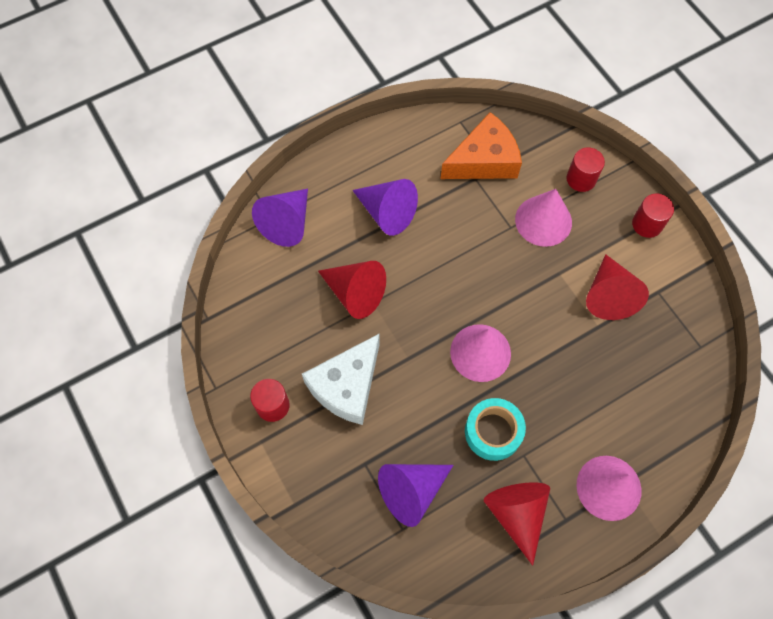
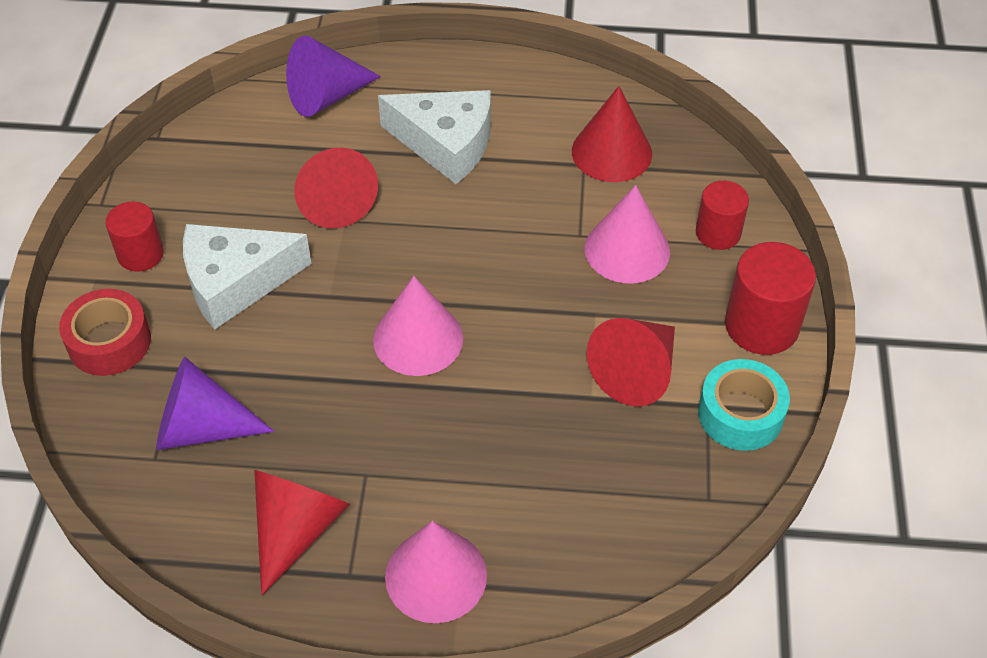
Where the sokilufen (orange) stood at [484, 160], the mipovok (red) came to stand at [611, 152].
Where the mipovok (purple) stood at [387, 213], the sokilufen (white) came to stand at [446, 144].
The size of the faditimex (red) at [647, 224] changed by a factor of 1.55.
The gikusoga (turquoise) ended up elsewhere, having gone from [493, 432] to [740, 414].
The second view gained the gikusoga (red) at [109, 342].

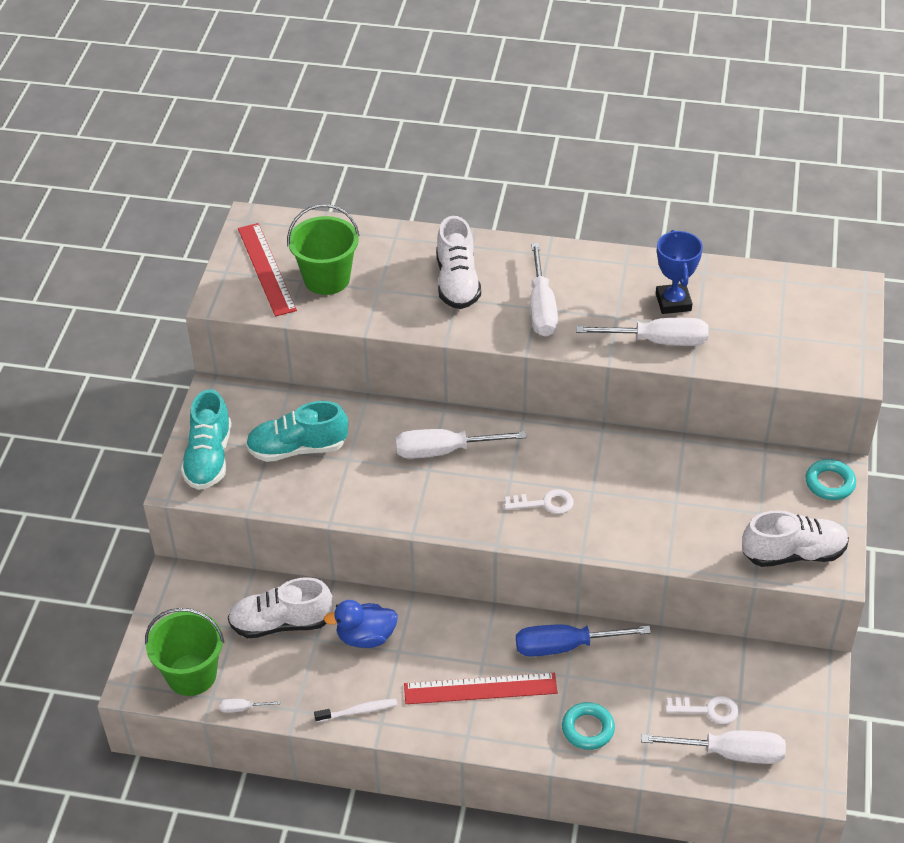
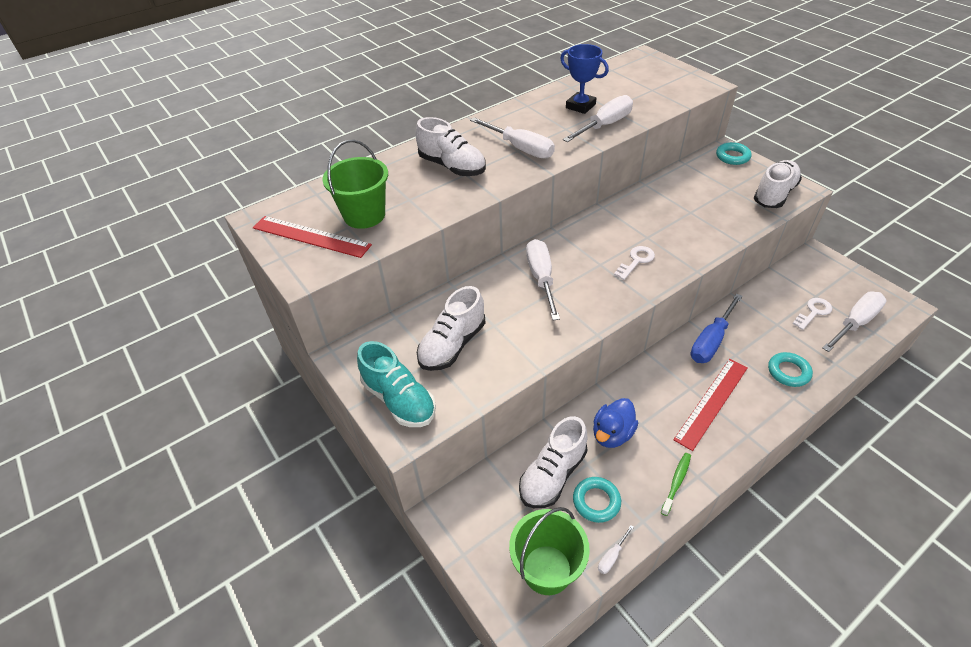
What was the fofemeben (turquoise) at [297, 448] turned into the fofemeben (white) at [452, 345].
The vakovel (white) at [443, 451] ended up facing another way, 135 degrees clockwise from before.
What was the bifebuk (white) at [358, 711] turned into the bifebuk (green) at [676, 482].
The second view gained the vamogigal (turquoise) at [596, 501].

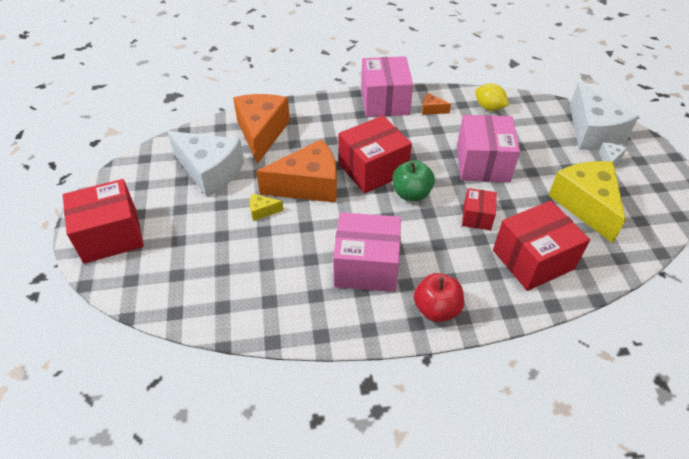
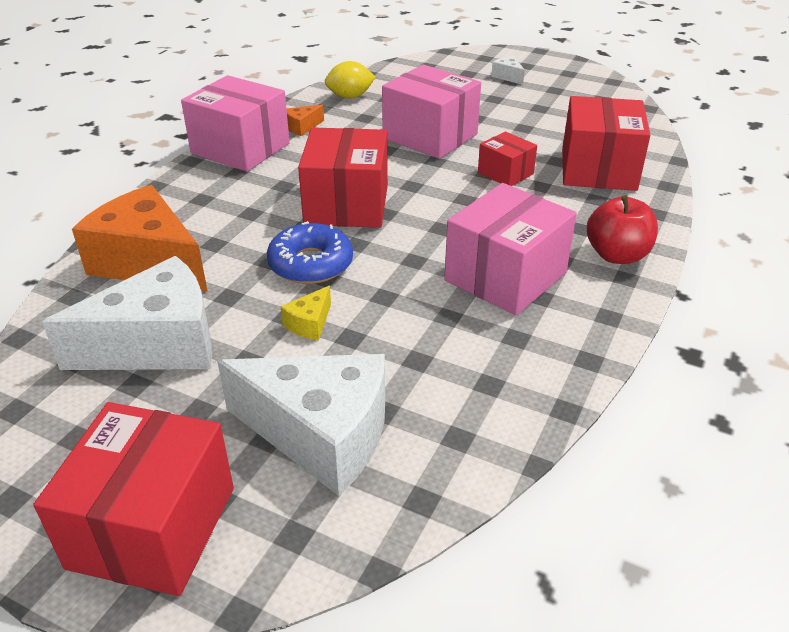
The sokilufen (white) ended up elsewhere, having gone from [592, 132] to [321, 435].
Where the sokilufen (orange) stood at [308, 185], the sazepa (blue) came to stand at [311, 264].
The second view lost the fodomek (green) at [411, 194].
The second view lost the sokilufen (yellow) at [585, 205].

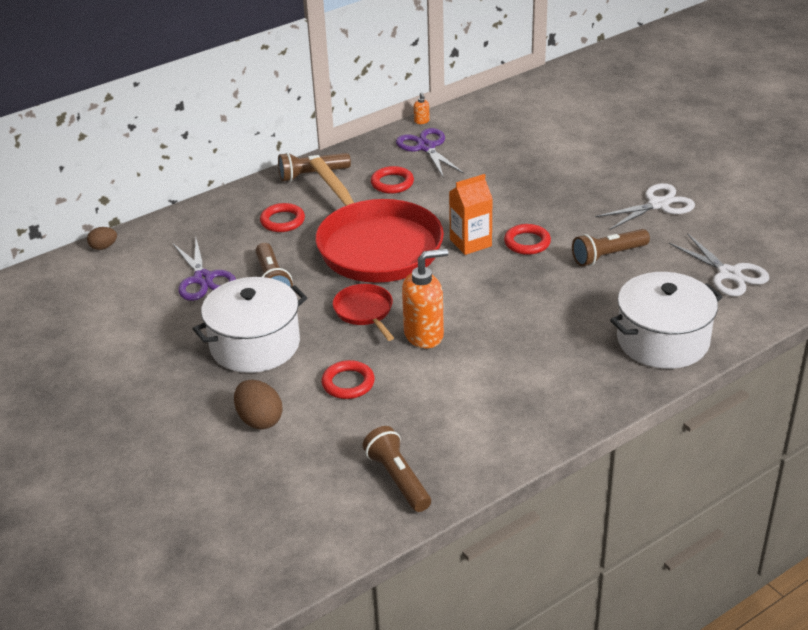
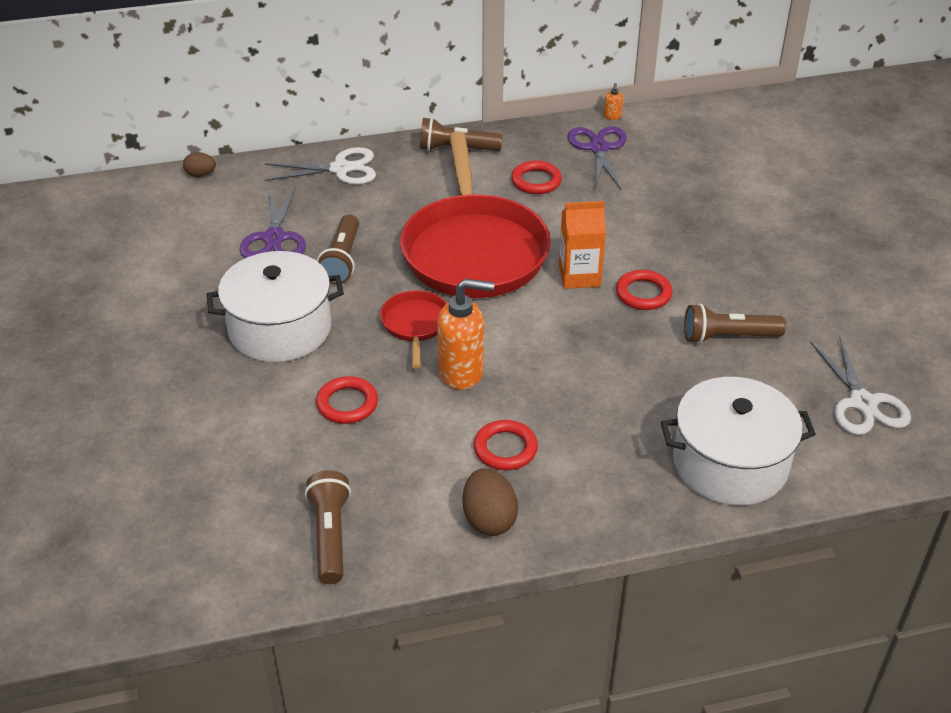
The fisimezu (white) ended up elsewhere, having gone from [658, 205] to [341, 169].
The vamogigal (red) ended up elsewhere, having gone from [282, 221] to [505, 449].
The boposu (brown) ended up elsewhere, having gone from [259, 420] to [489, 519].

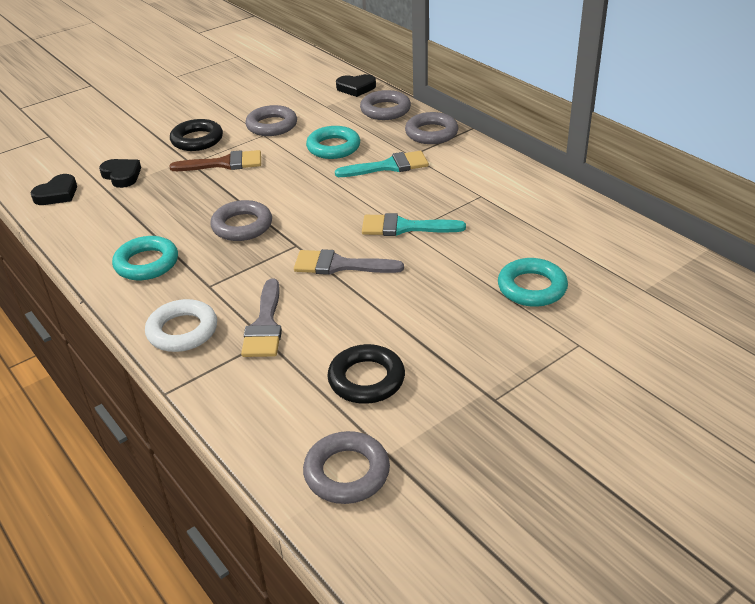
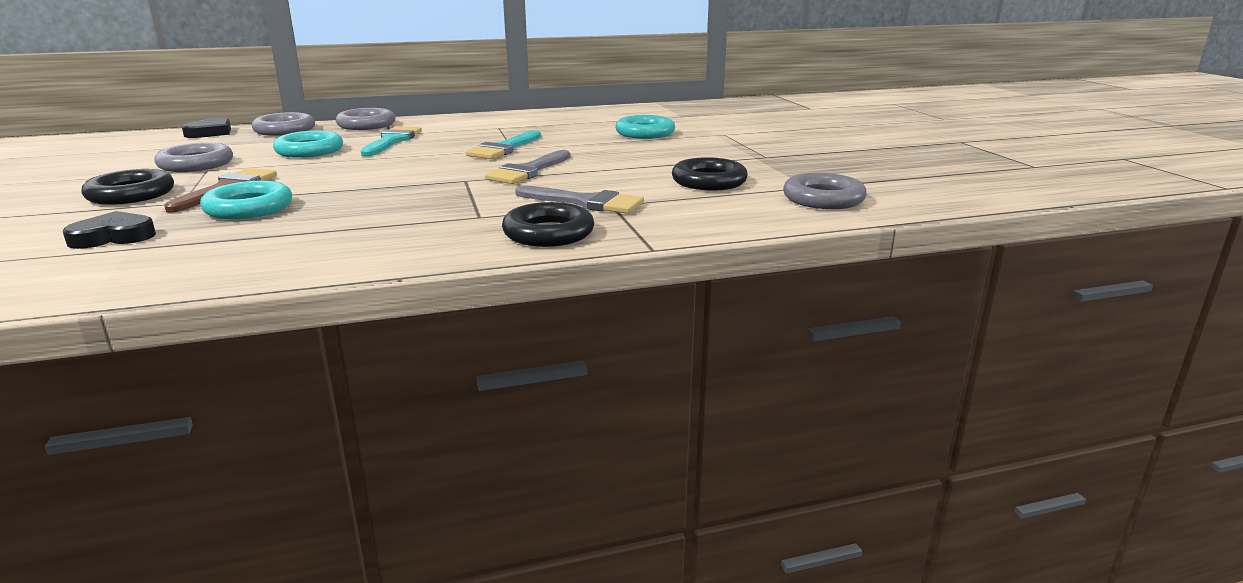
The second view lost the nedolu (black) at [57, 194].
The second view lost the vamogigal (grey) at [242, 226].
The vamogigal (turquoise) ended up elsewhere, having gone from [146, 263] to [249, 208].
What was the vamogigal (white) at [182, 331] turned into the vamogigal (black) at [548, 233].

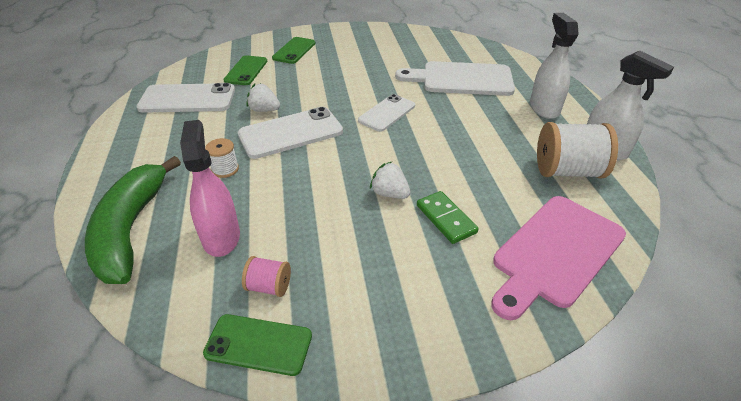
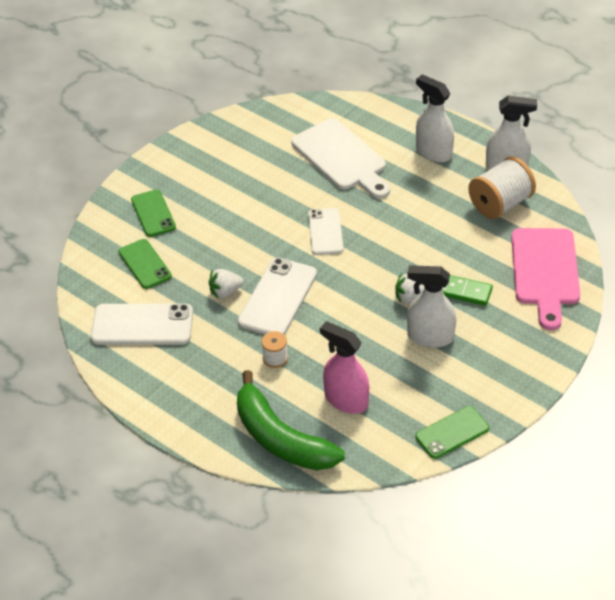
The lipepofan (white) at [461, 79] ended up facing another way, 90 degrees counterclockwise from before.
The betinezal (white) at [187, 99] ended up facing another way, 45 degrees clockwise from before.
The second view lost the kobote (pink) at [269, 286].
The second view gained the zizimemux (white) at [430, 337].

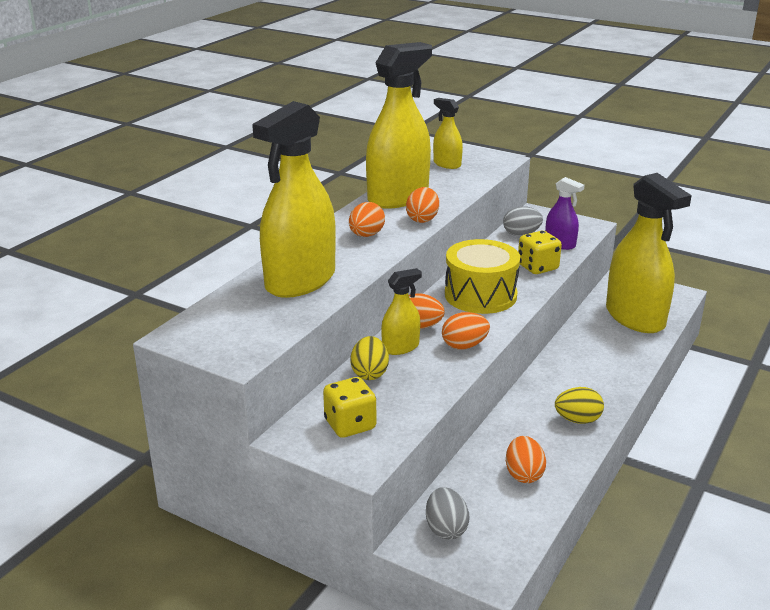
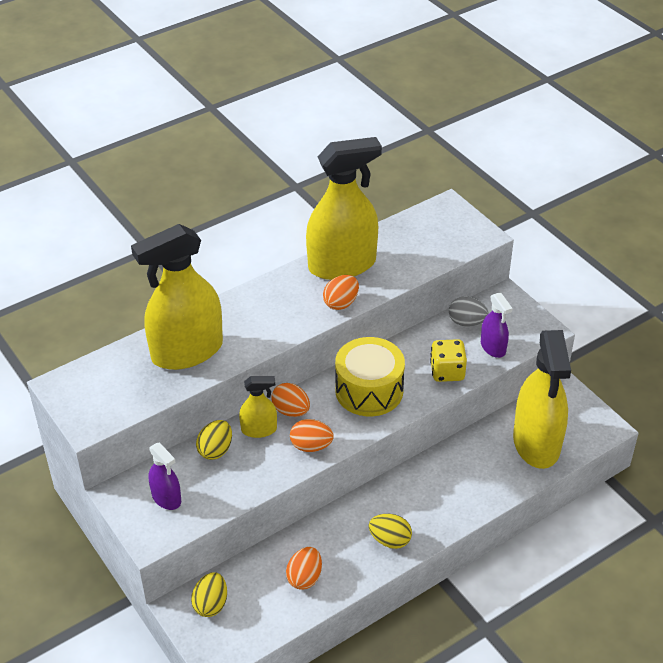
The second view lost the zizimemux (yellow) at [447, 164].
The second view lost the boposu (orange) at [366, 235].
Where the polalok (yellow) stood at [350, 425], the zizimemux (purple) came to stand at [166, 498].
What was the boposu (grey) at [446, 529] turned into the boposu (yellow) at [211, 604].

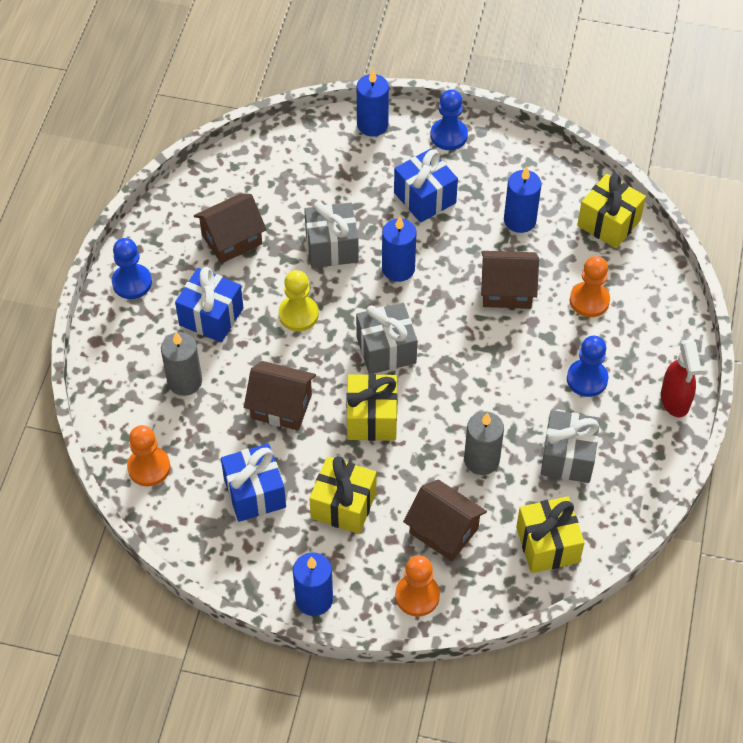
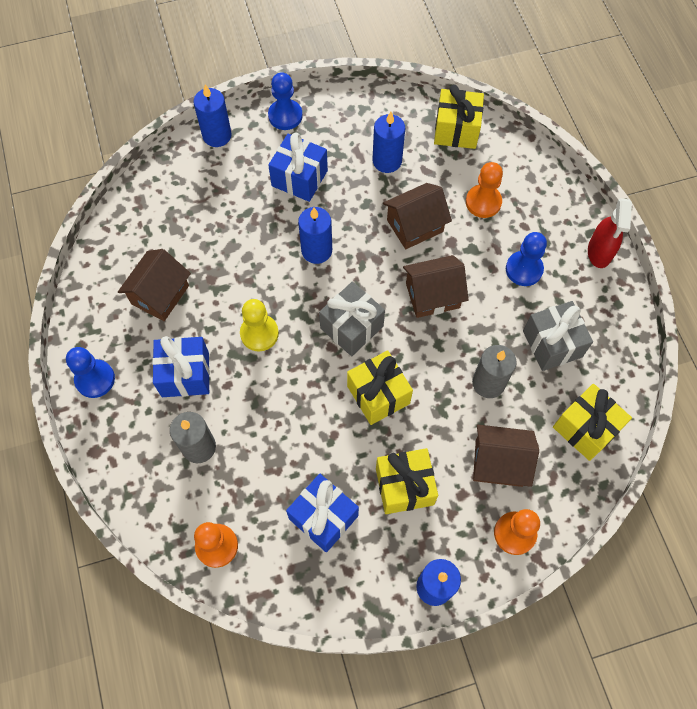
The second view lost the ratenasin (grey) at [332, 247].
The zizimemux (red) at [675, 400] ended up facing another way, 45 degrees clockwise from before.
The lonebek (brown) ended up elsewhere, having gone from [281, 406] to [432, 295].

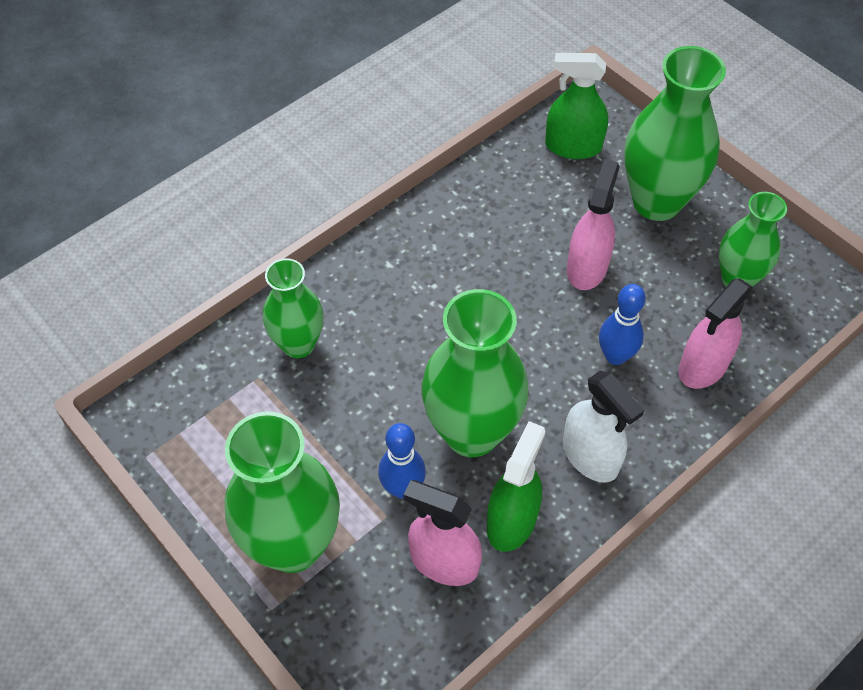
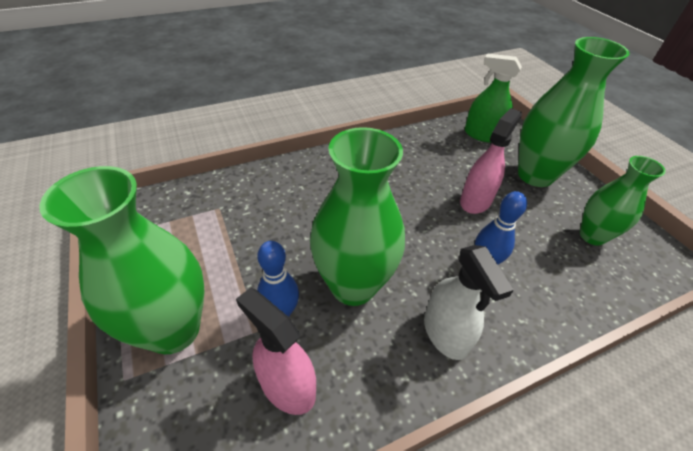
The second view lost the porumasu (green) at [298, 344].
The second view lost the zizimemux (pink) at [703, 366].
The second view lost the zizimemux (green) at [511, 521].

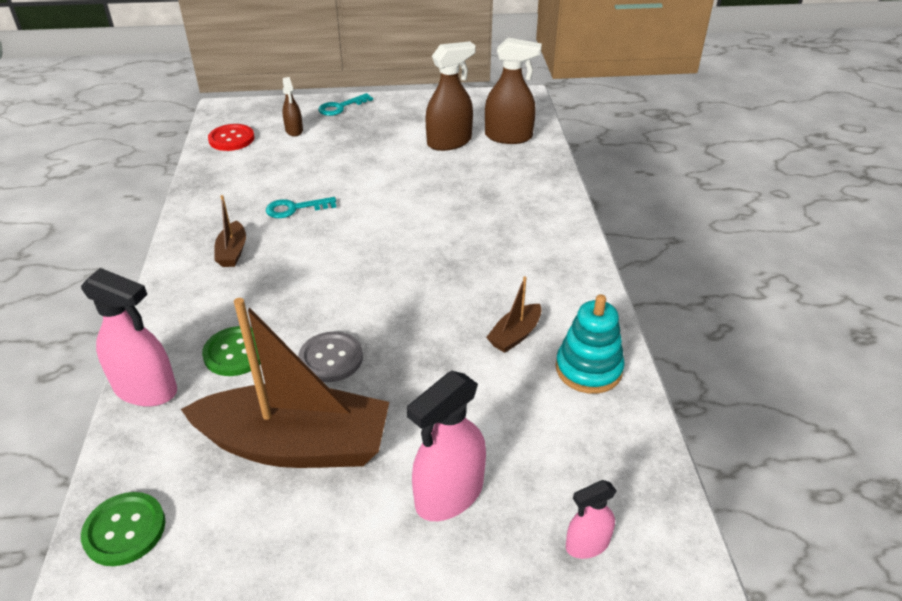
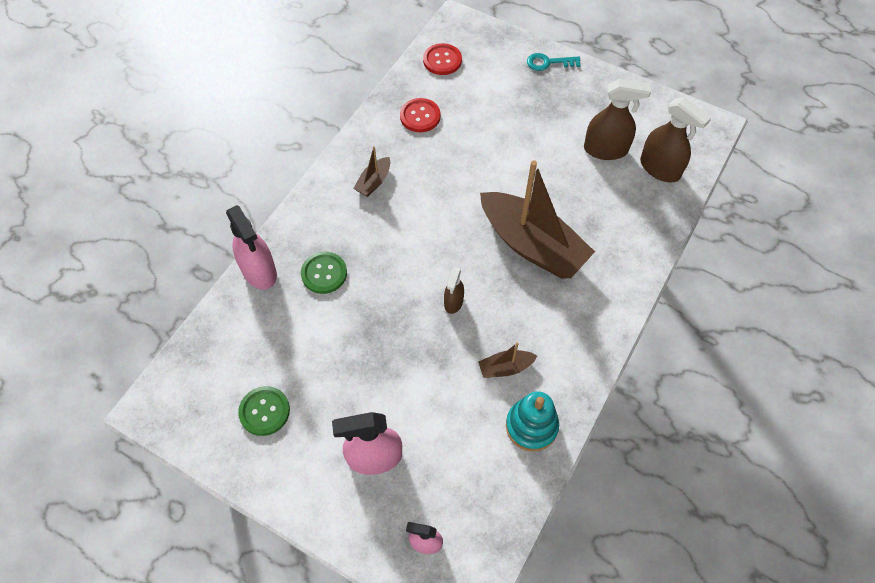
The zizimemux (brown) ended up elsewhere, having gone from [294, 130] to [453, 302].
The second view lost the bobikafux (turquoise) at [295, 208].
The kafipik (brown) ended up elsewhere, having gone from [296, 445] to [532, 245].
The second view lost the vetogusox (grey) at [331, 358].
The vetogusox (green) ended up elsewhere, having gone from [124, 530] to [264, 411].
The second view gained the vetogusox (red) at [420, 116].

